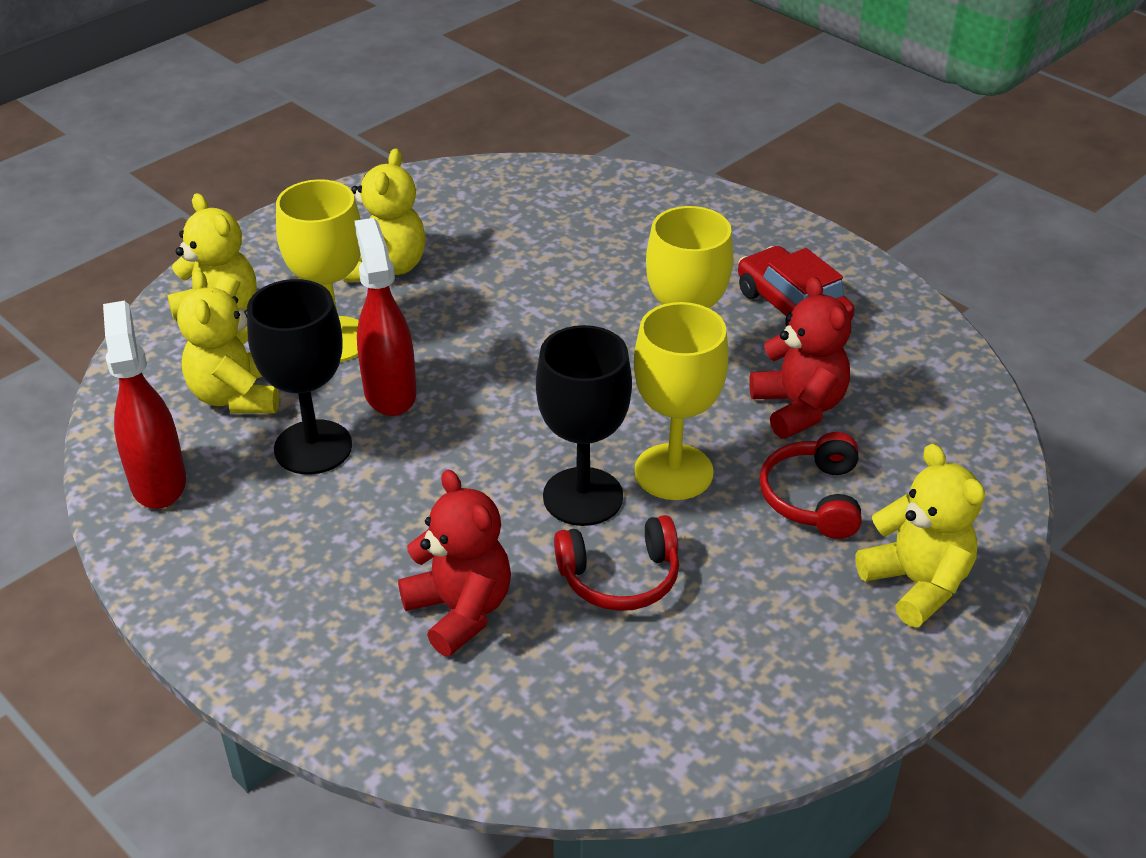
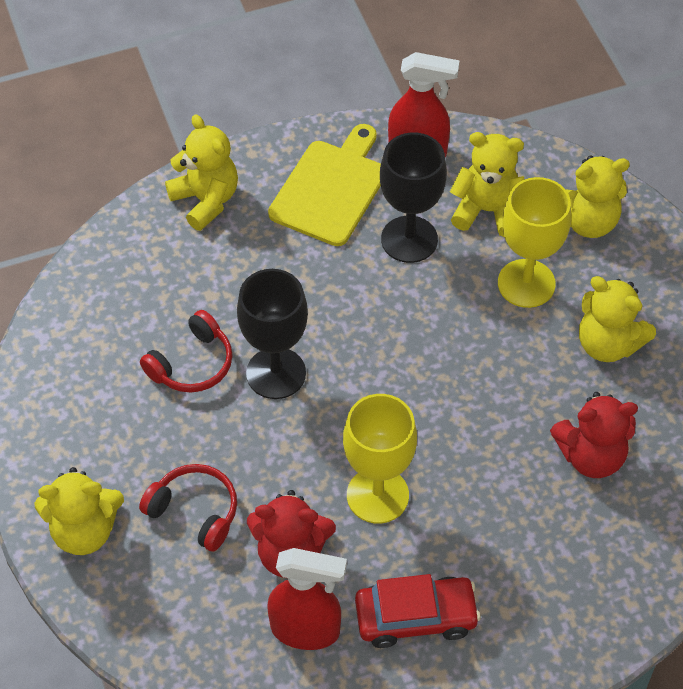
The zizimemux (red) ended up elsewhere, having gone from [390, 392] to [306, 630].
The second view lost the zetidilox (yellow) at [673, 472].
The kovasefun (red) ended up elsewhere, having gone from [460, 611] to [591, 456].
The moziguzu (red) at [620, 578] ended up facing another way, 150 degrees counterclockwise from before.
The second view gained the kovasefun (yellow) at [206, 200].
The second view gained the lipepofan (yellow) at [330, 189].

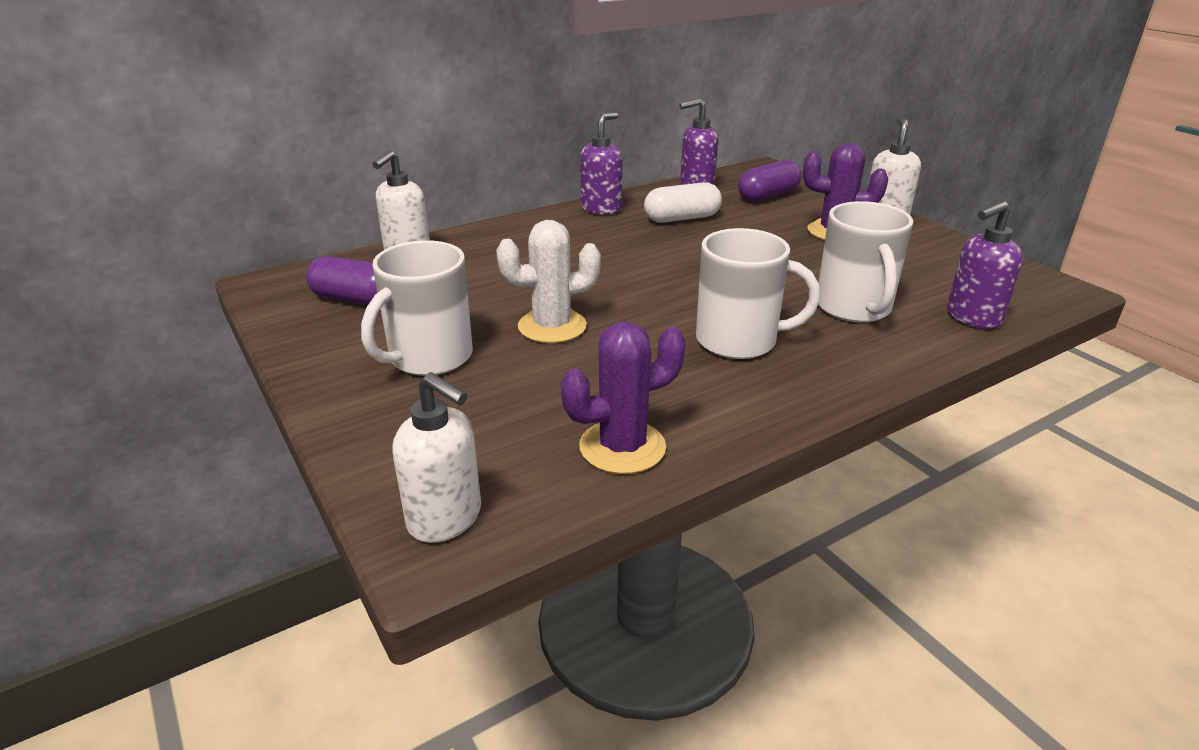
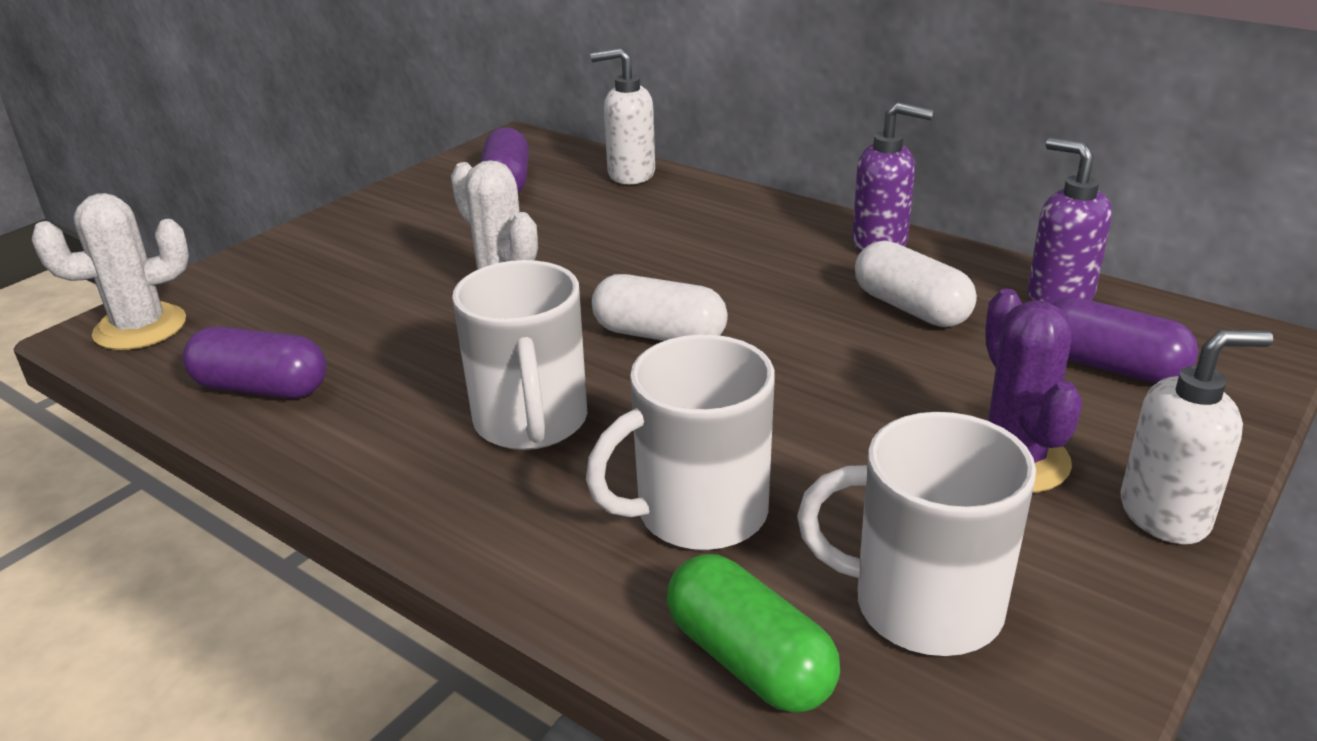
Where the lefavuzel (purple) stood at [972, 317], the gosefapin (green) came to stand at [749, 660].
The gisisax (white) ended up elsewhere, having gone from [429, 357] to [922, 606].
Where the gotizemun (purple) stood at [622, 447], the gosefapin (purple) came to stand at [261, 388].
Where the lefavuzel (white) stood at [445, 519], the gotizemun (white) came to stand at [140, 328].
The second view gained the gosefapin (white) at [659, 335].

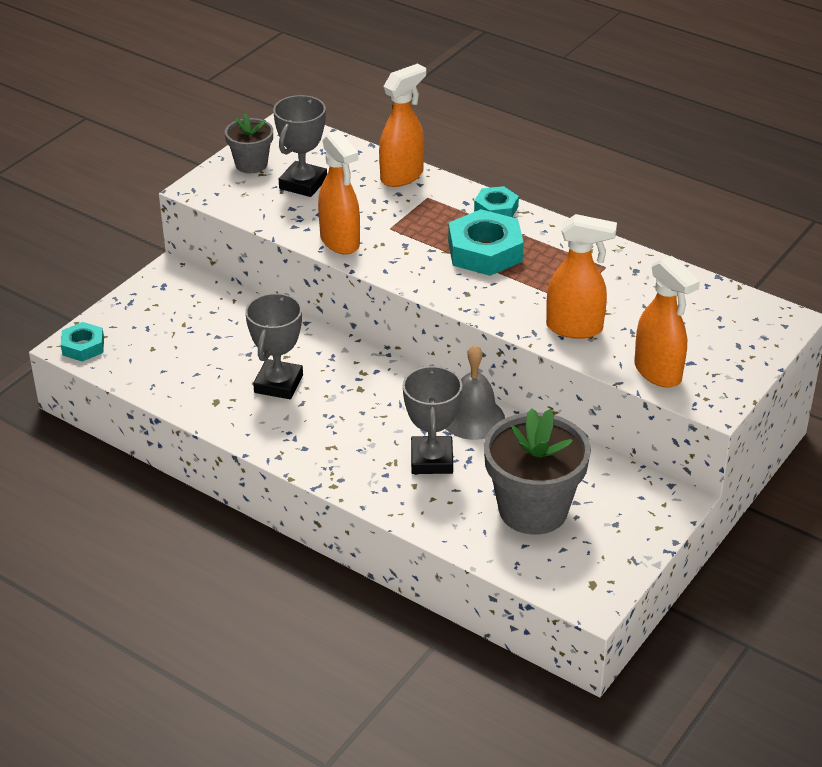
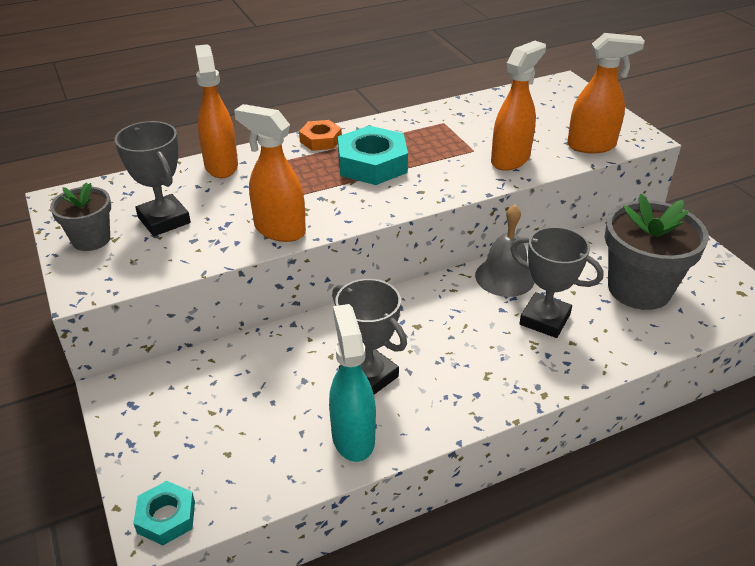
The zizimemux (orange) at [340, 242] ended up facing another way, 150 degrees counterclockwise from before.
What was the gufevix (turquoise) at [496, 209] turned into the gufevix (orange) at [320, 140].
The second view gained the zizimemux (turquoise) at [353, 437].

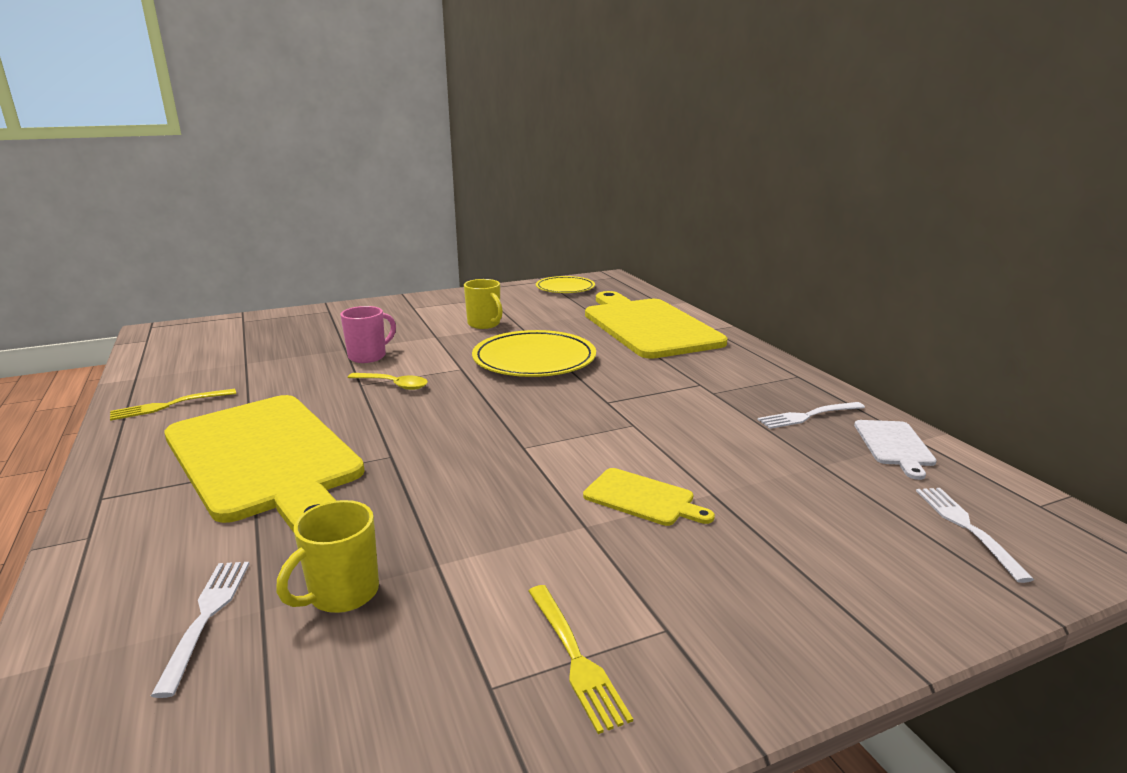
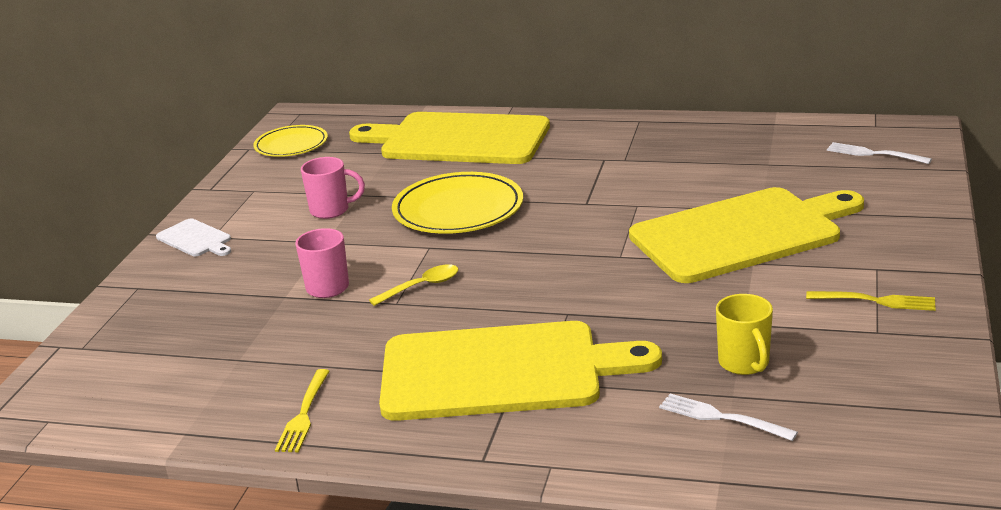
What was the gisisax (yellow) at [484, 324] turned into the gisisax (pink) at [331, 210].
The second view lost the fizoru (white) at [808, 416].
The lipepofan (white) ended up elsewhere, having gone from [894, 445] to [195, 239].
The size of the lipepofan (yellow) at [643, 498] changed by a factor of 2.42.

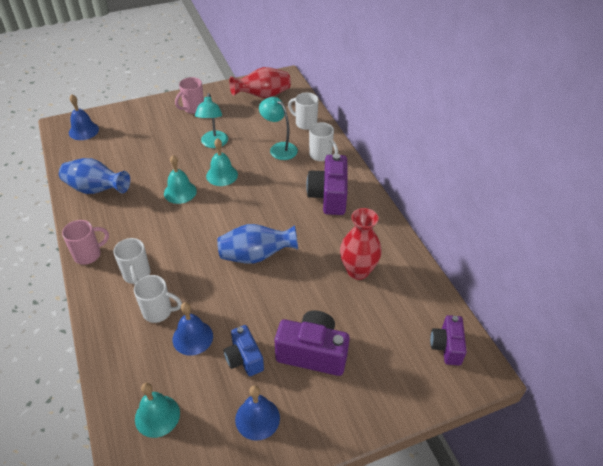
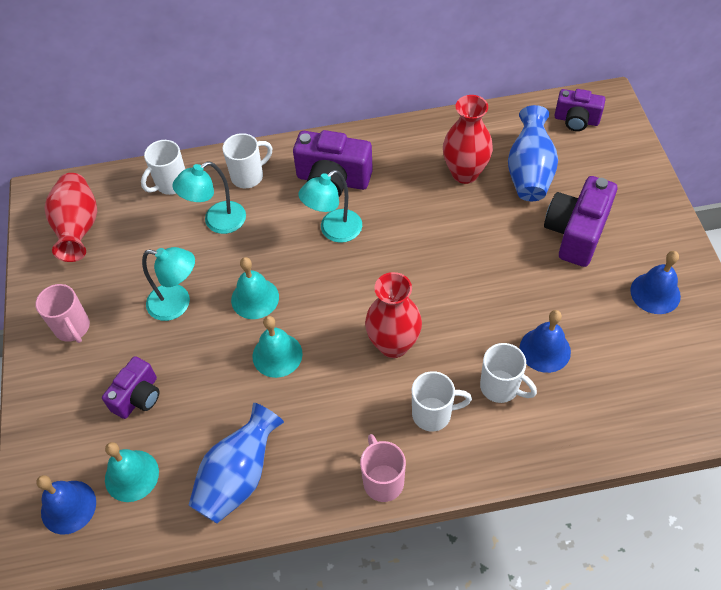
The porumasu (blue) ended up elsewhere, having gone from [256, 256] to [529, 172].
The gisisax (white) at [158, 312] ended up facing another way, 105 degrees clockwise from before.
The second view lost the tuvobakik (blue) at [244, 358].
The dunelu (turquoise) ended up elsewhere, having gone from [157, 416] to [131, 475].
The second view gained the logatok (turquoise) at [334, 231].
The second view gained the porumasu (red) at [393, 344].
The second view gained the tuvobakik (purple) at [138, 397].

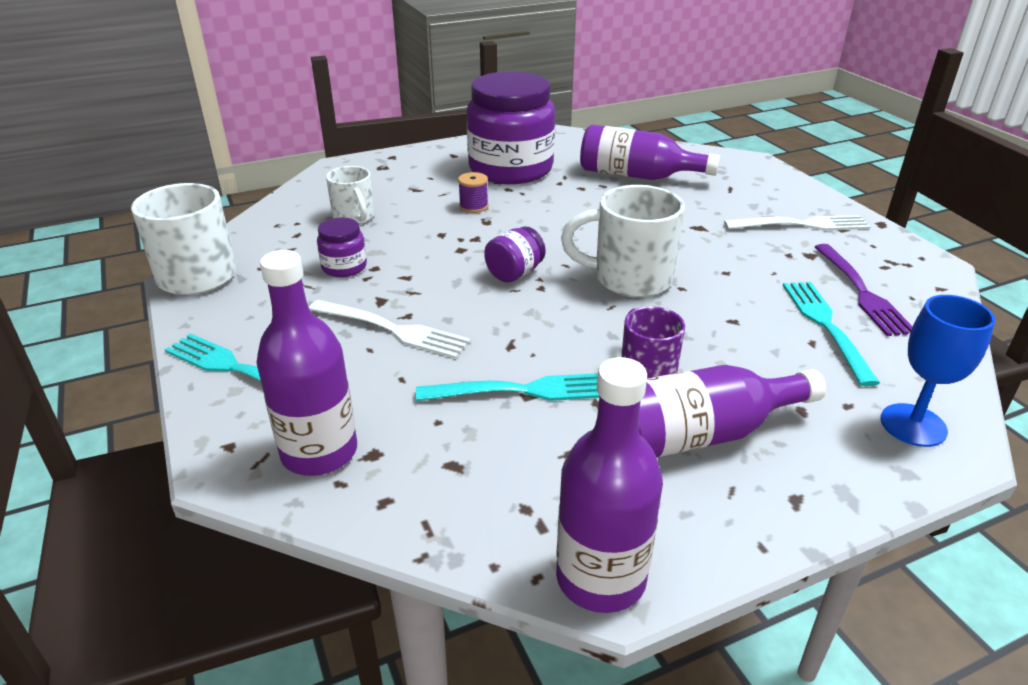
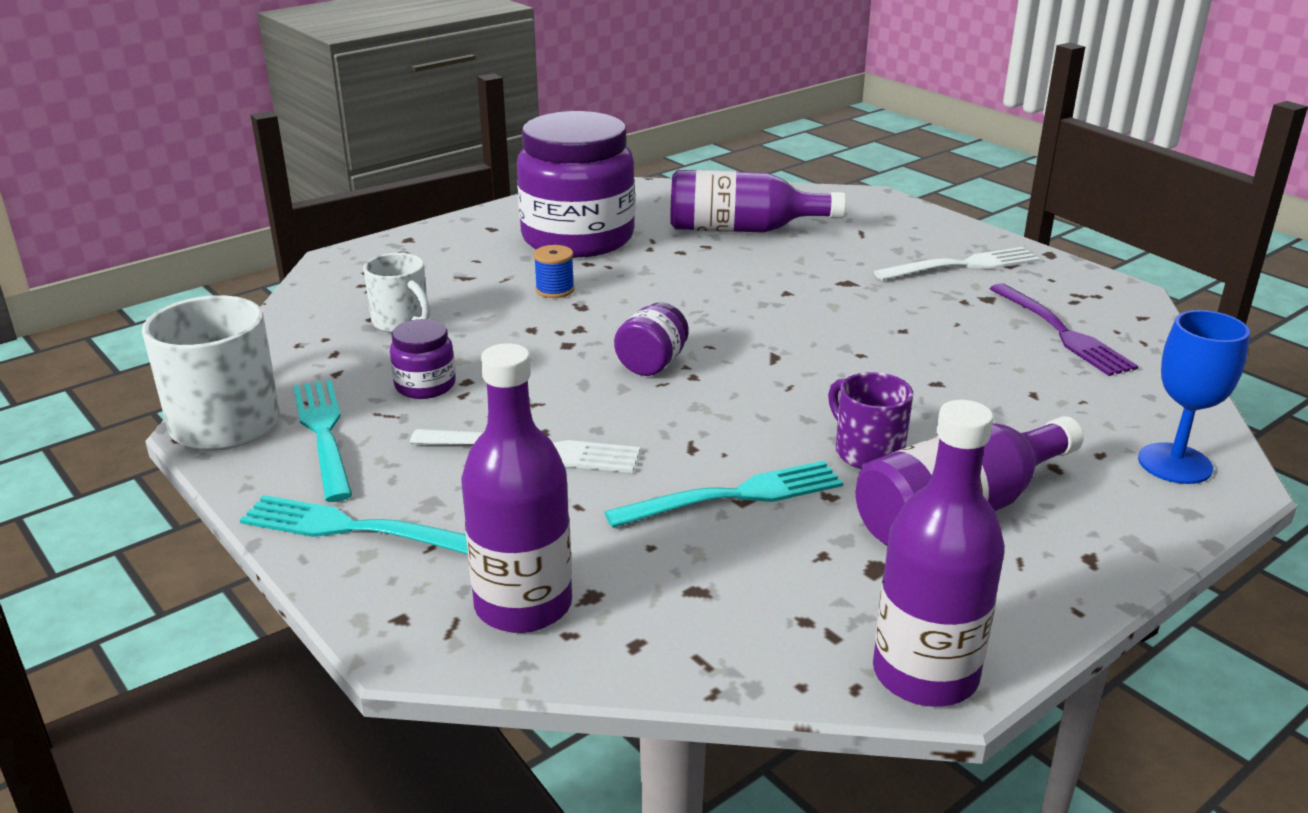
What was the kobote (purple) at [473, 206] turned into the kobote (blue) at [555, 290].
The second view lost the gisisax (white) at [629, 279].
The fizoru (turquoise) ended up elsewhere, having gone from [826, 326] to [324, 434].

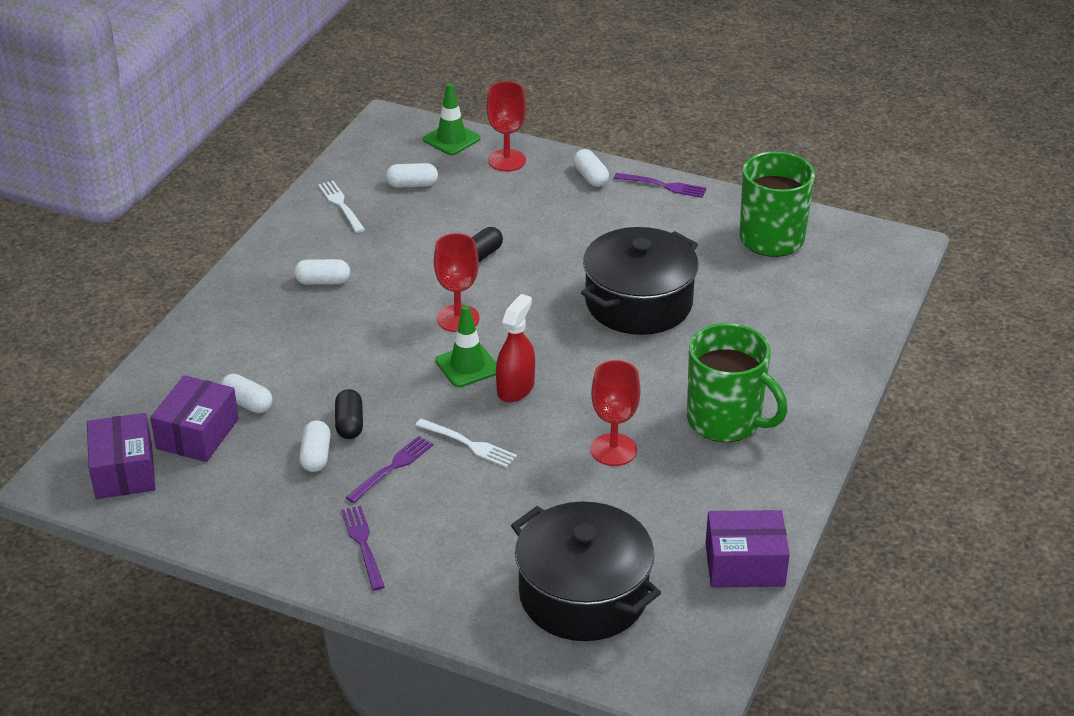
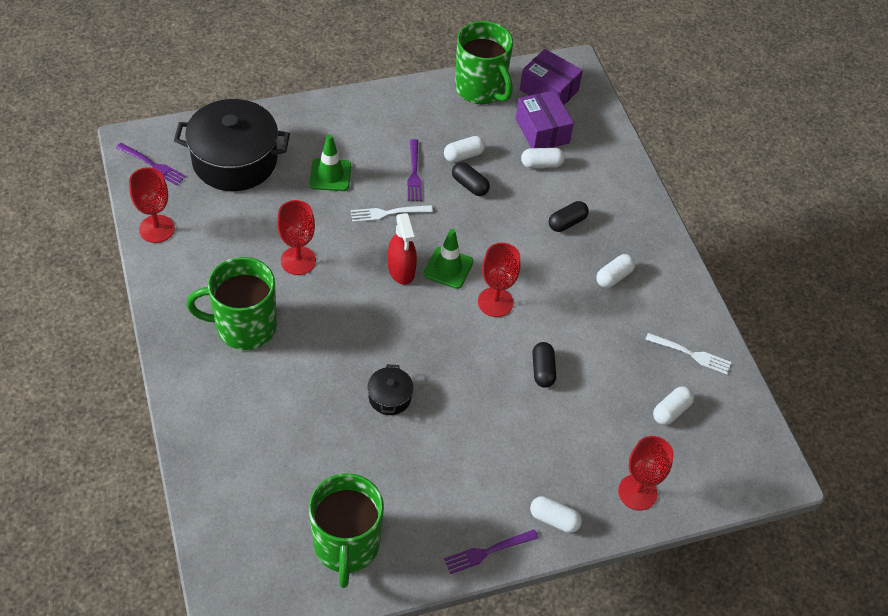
The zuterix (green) ended up elsewhere, having gone from [451, 139] to [330, 175].
The size of the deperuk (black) at [638, 303] changed by a factor of 0.45.
The gosefapin (white) at [316, 456] ended up facing another way, 75 degrees counterclockwise from before.
The fizoru (purple) ended up elsewhere, having gone from [363, 544] to [152, 165].
Where the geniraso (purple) stood at [744, 564], the zetidilox (red) came to stand at [156, 229].
The second view gained the gisisax (green) at [481, 89].
The second view gained the gosefapin (black) at [567, 222].

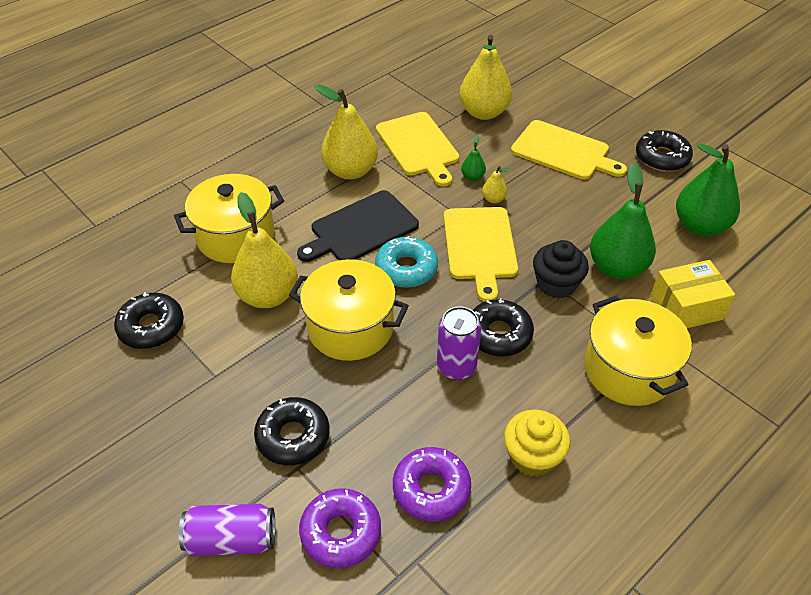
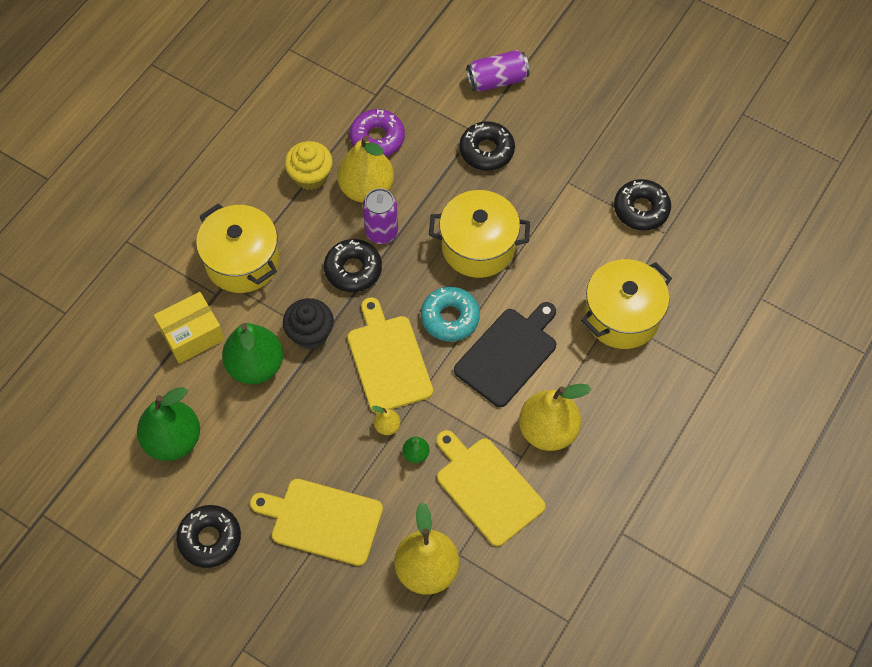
The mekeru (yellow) ended up elsewhere, having gone from [268, 296] to [366, 189].
The second view lost the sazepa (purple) at [341, 532].

